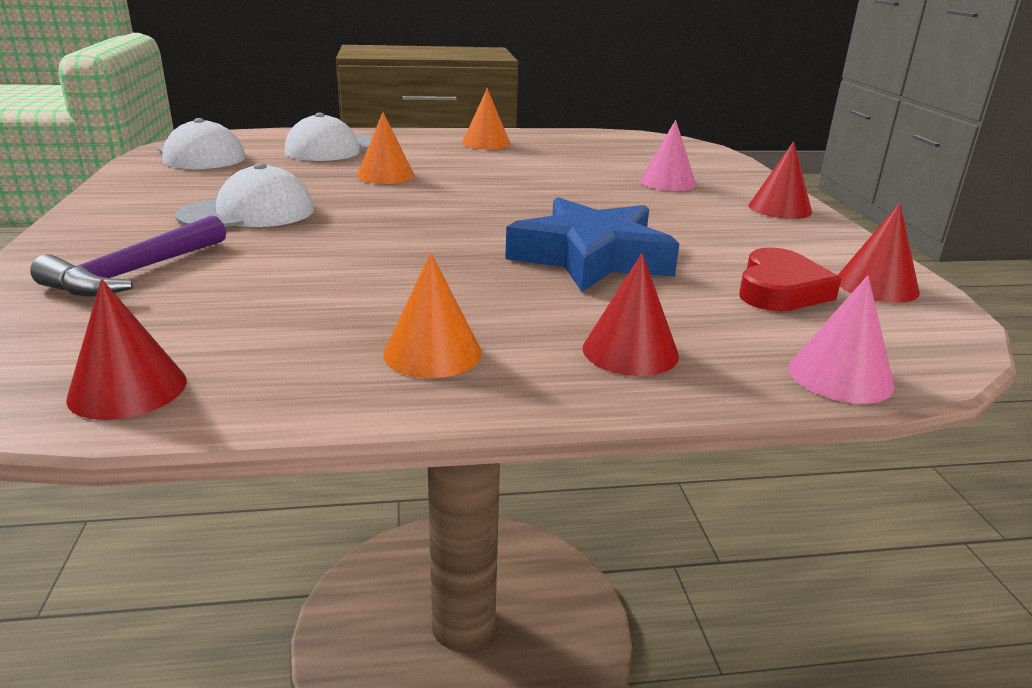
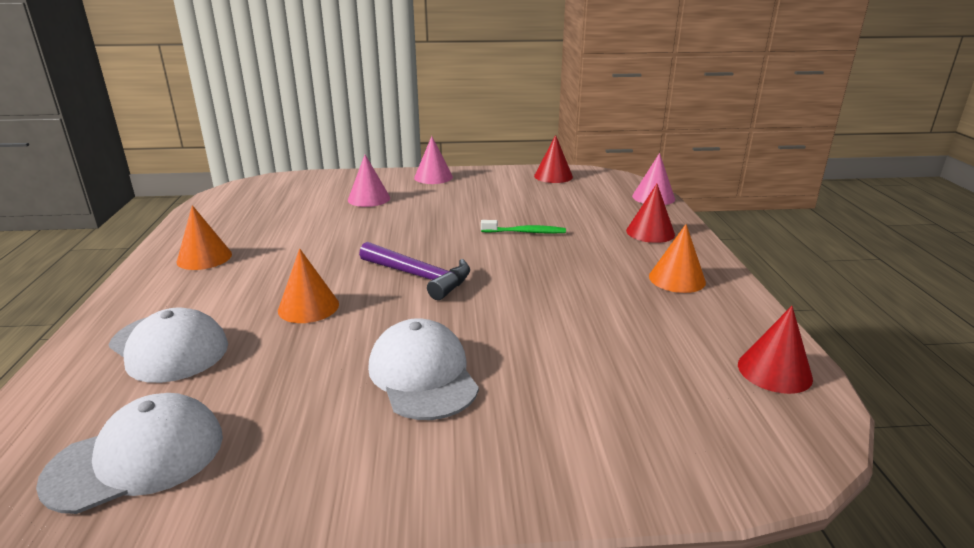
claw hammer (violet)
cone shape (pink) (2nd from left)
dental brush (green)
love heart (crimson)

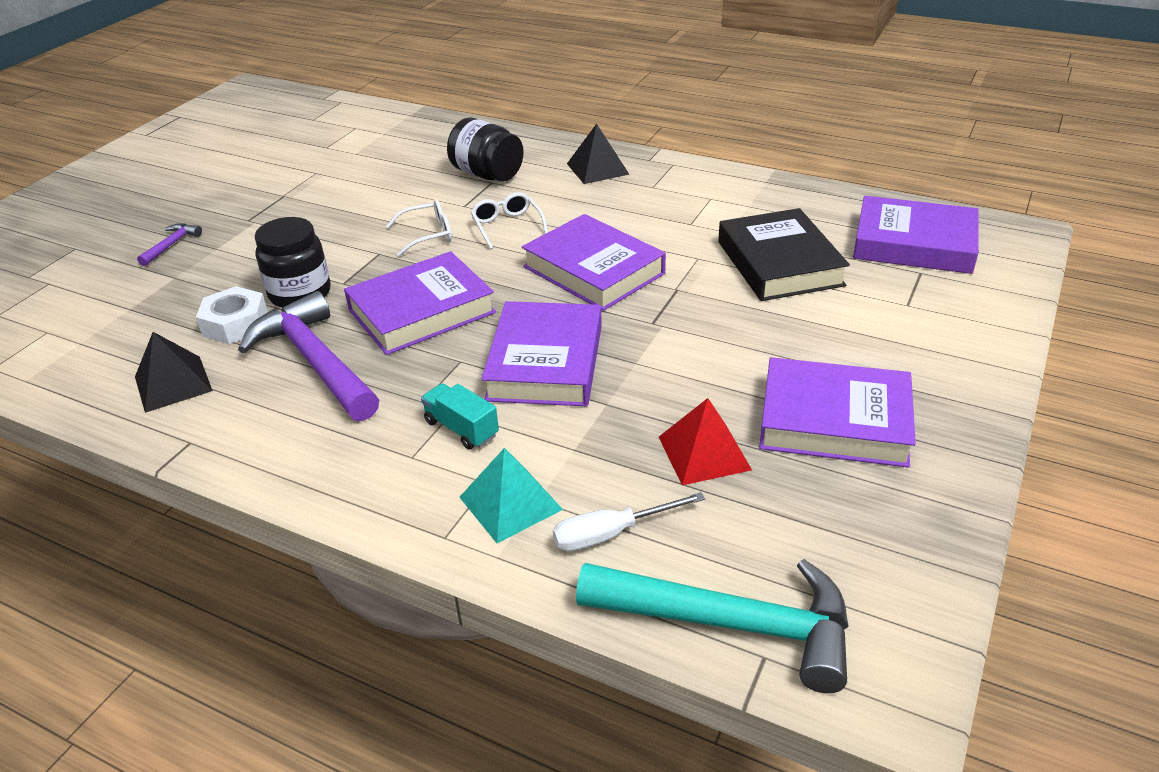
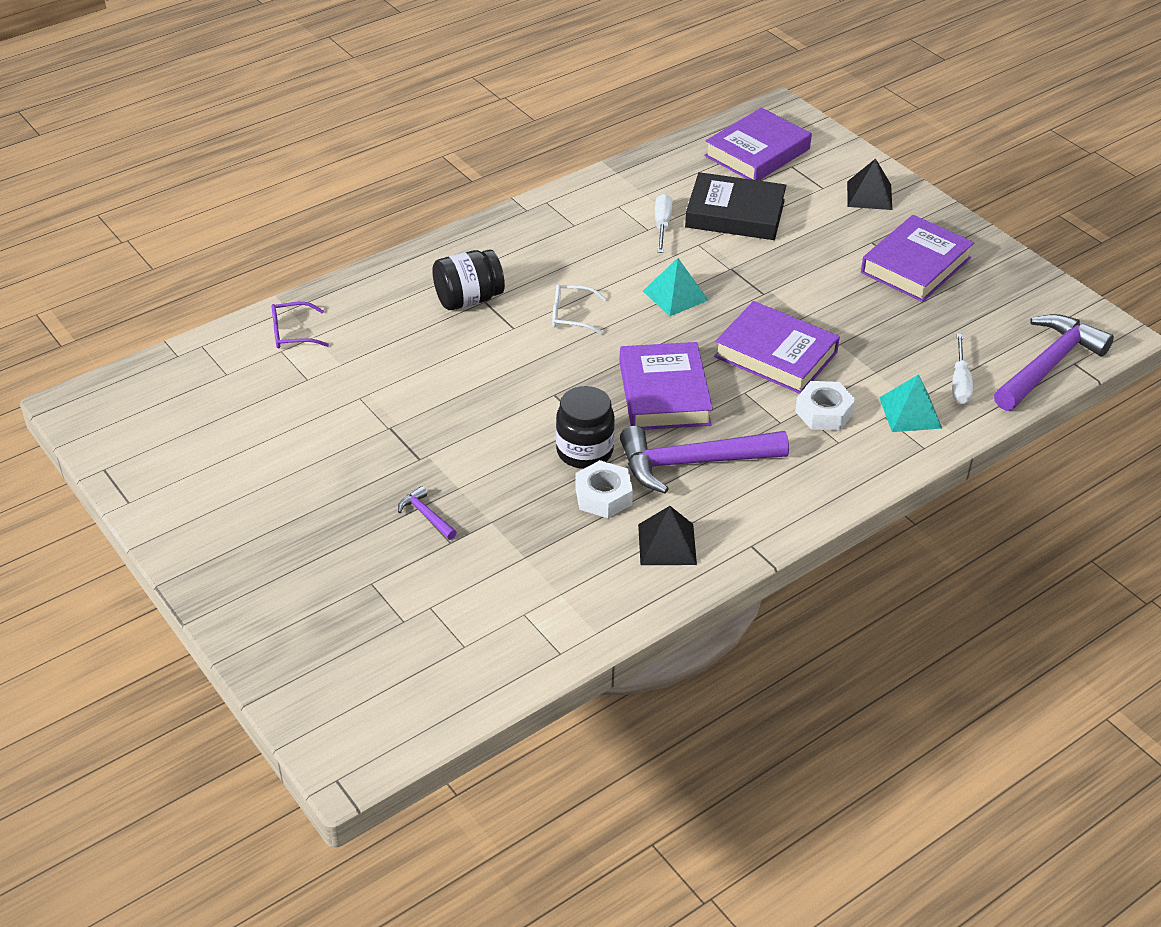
spectacles (violet)
pyramid shape (aqua) (1st from left)
screwdriver (snow-white) (1st from left)
hex nut (snow-white) (2nd from left)
pyramid shape (black) (2nd from left)
claw hammer (violet) (3rd from left)
spectacles (snow-white) (1st from left in the first image)
pyramid shape (crimson)

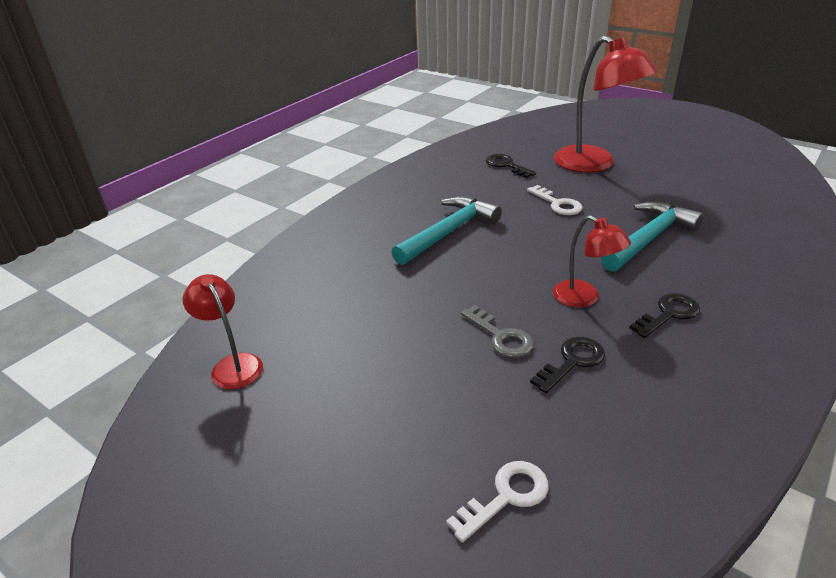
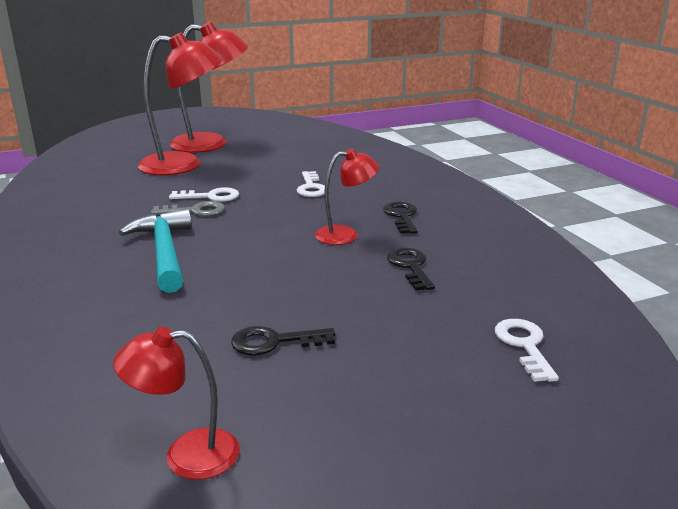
latchkey (ash-grey)
lamp (crimson) (3rd from left)
latchkey (black) (1st from left)
latchkey (snow-white) (2nd from left)

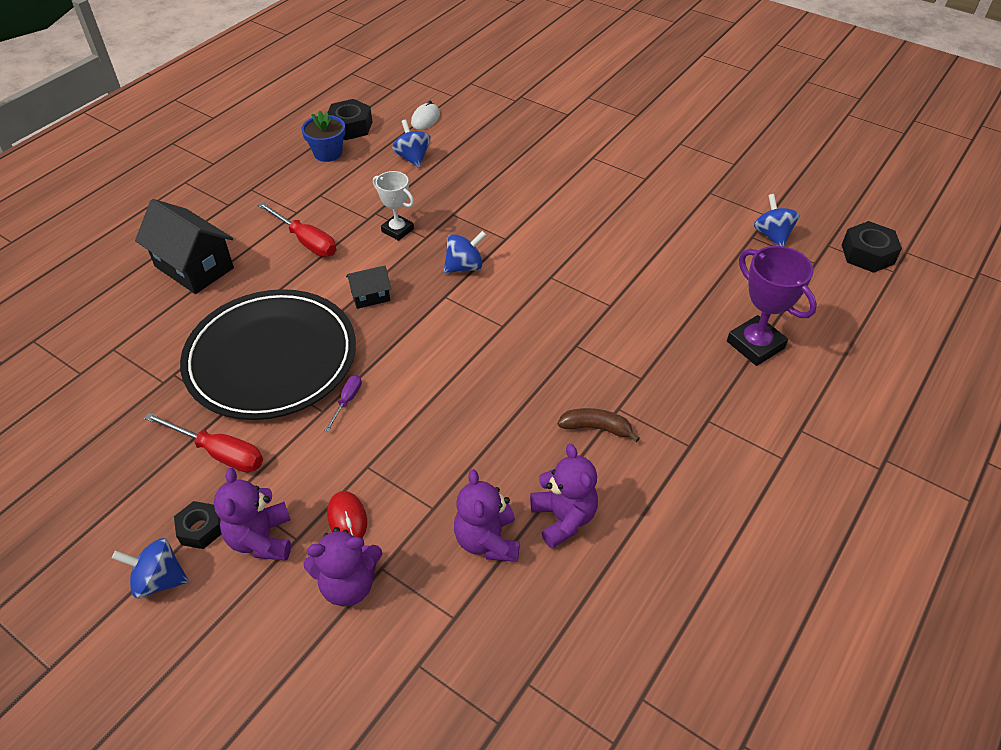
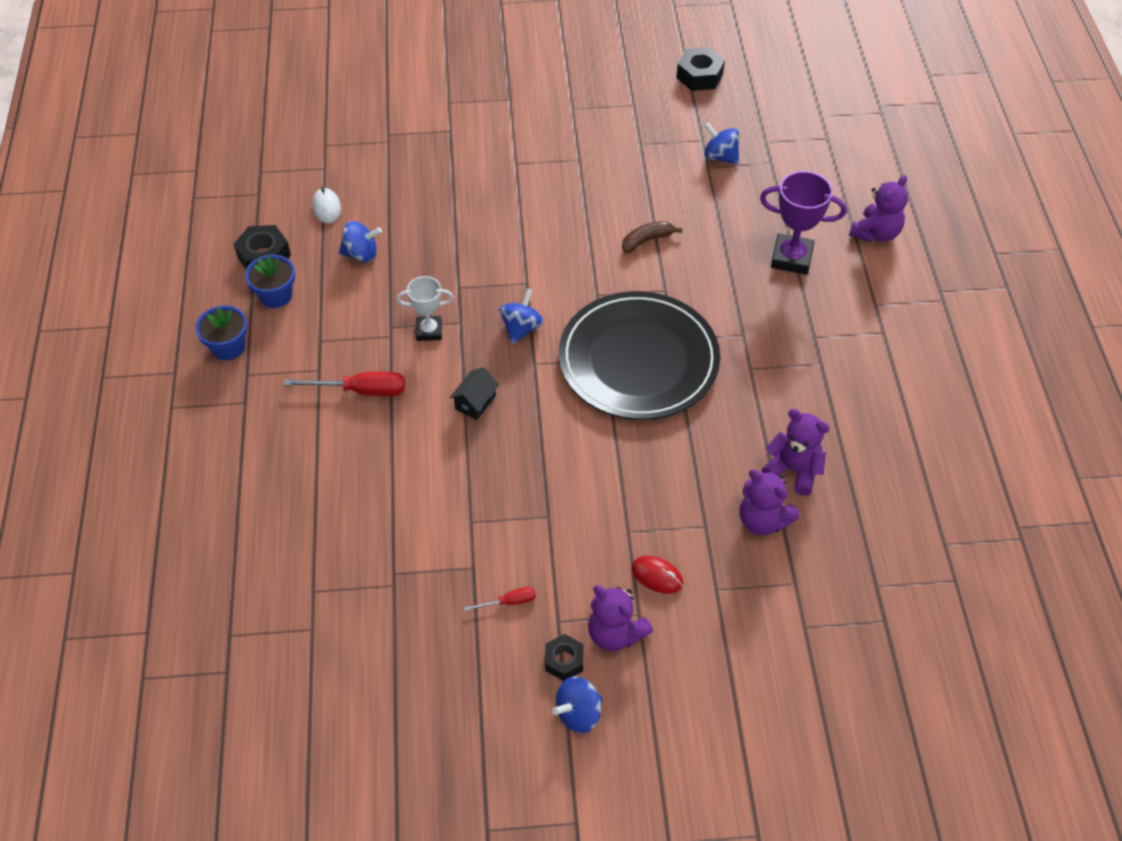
plant pot (cobalt) (1st from left)
spinning top (cobalt) (1st from left)
screwdriver (crimson) (2nd from left)
flat dish (black)
banana fruit (brown)
hex nut (black) (3rd from left)
stuffed bear (violet) (4th from left)
cottage (black) (1st from left in the first image)
screwdriver (violet)

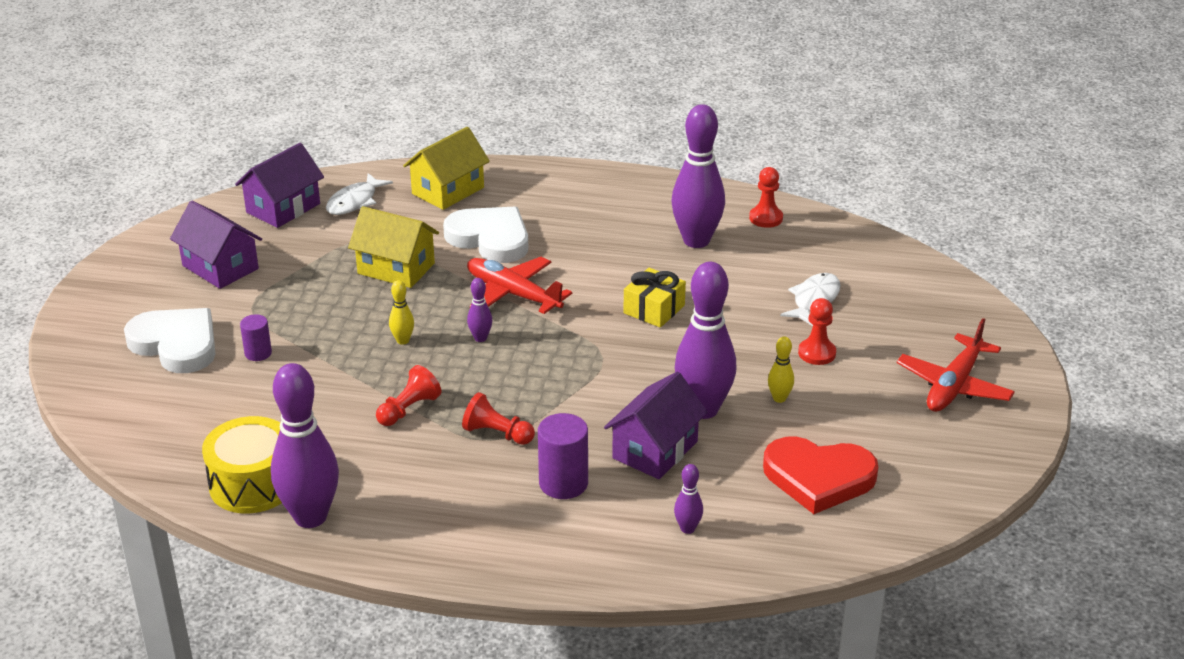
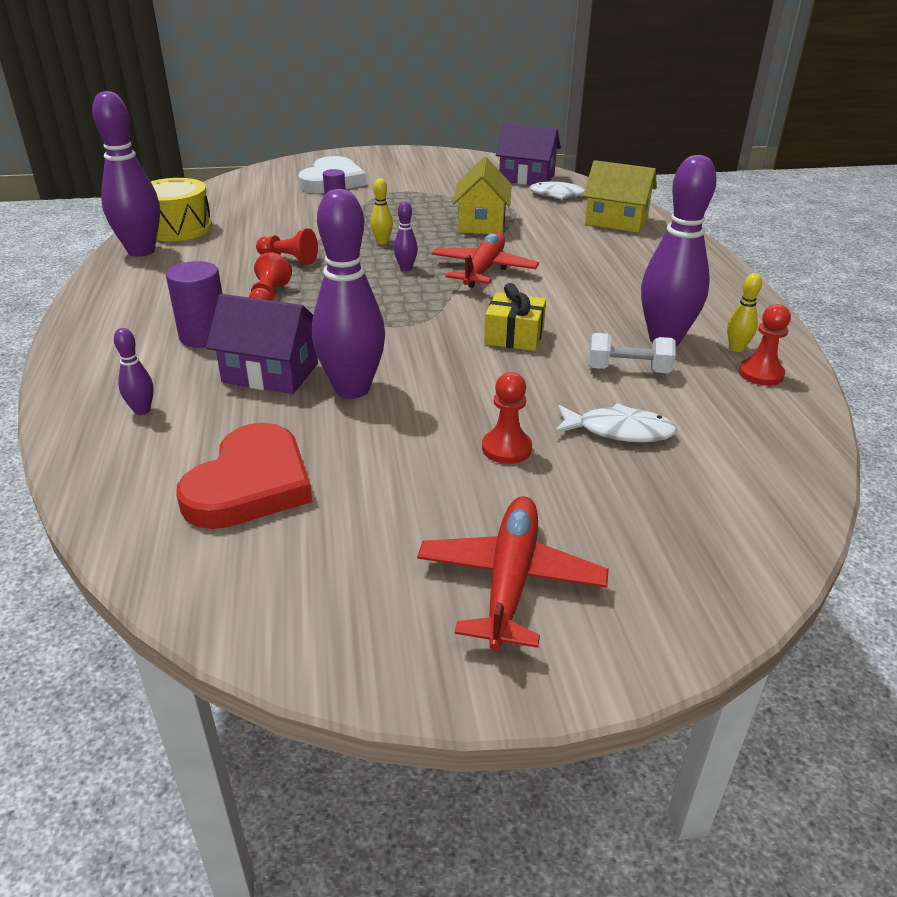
love heart (crimson)
aeroplane (crimson) (2nd from left)
dumbbell (snow-white)
bowling pin (yellow) (2nd from left)
cottage (violet) (1st from left in the first image)
love heart (snow-white) (2nd from left in the first image)

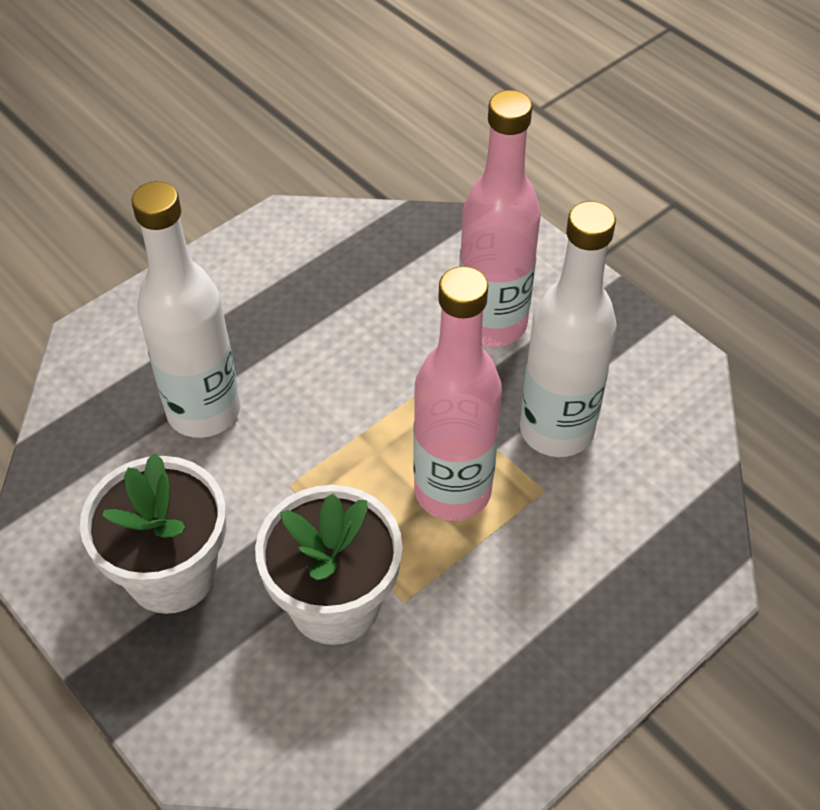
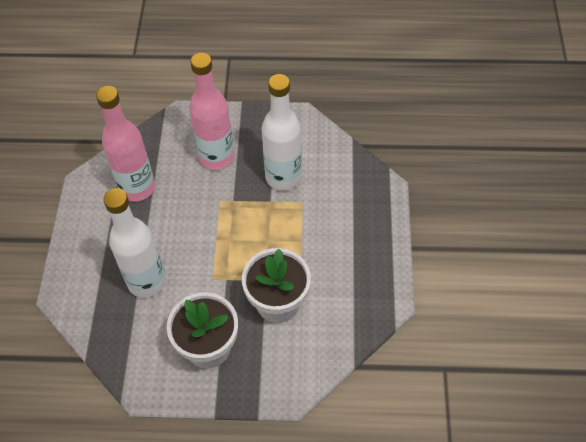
flask (pink) (1st from left)

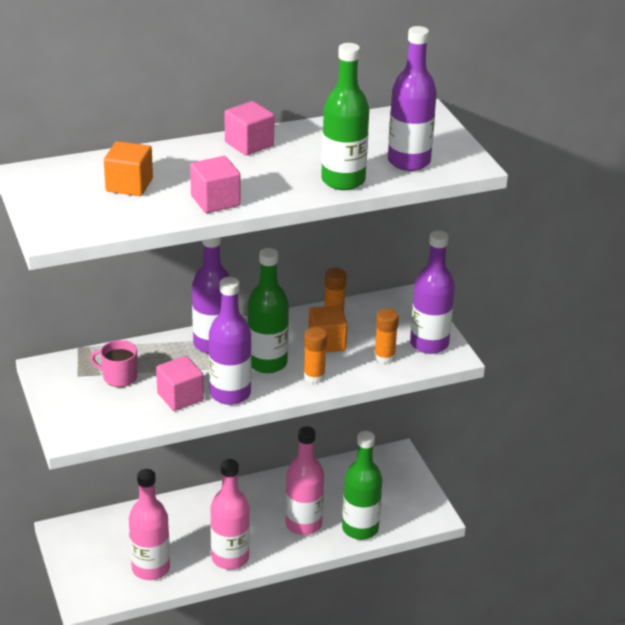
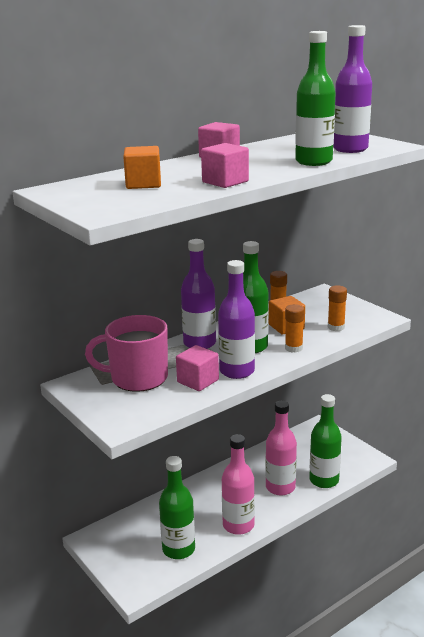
mug (pink)
flask (green) (1st from left)
flask (violet) (4th from left in the first image)

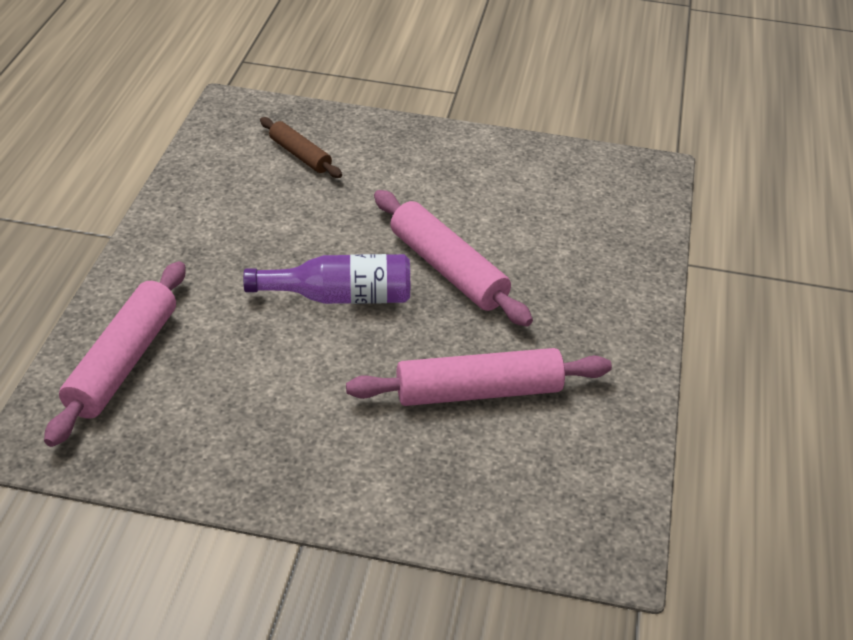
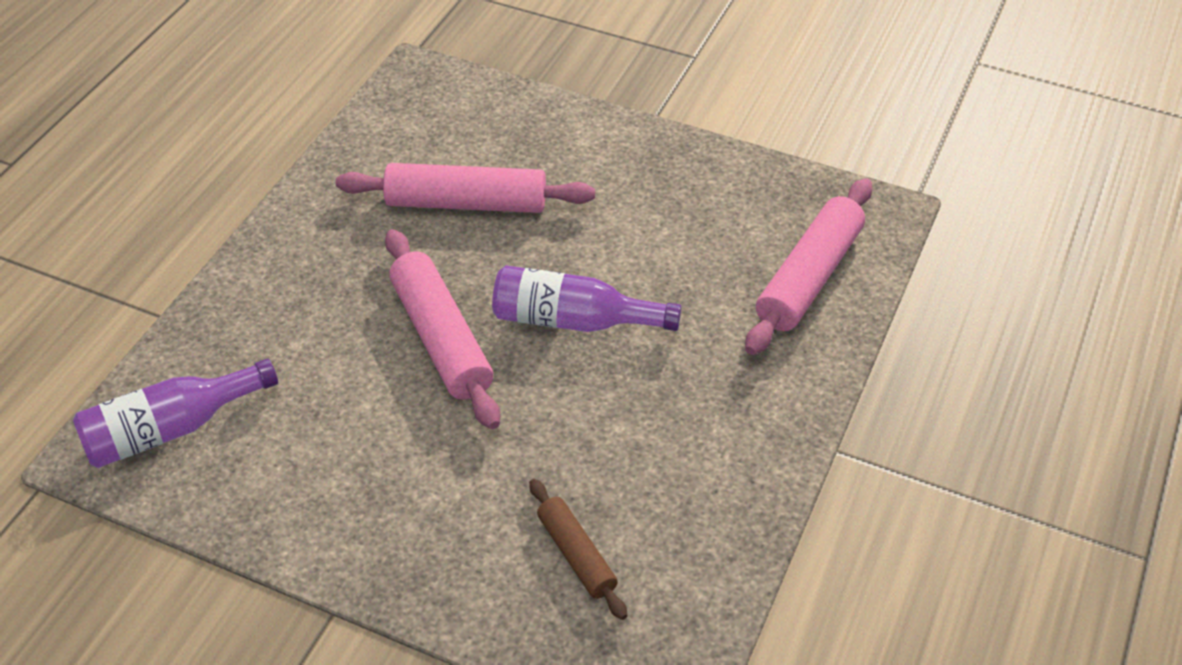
flask (violet) (1st from left)

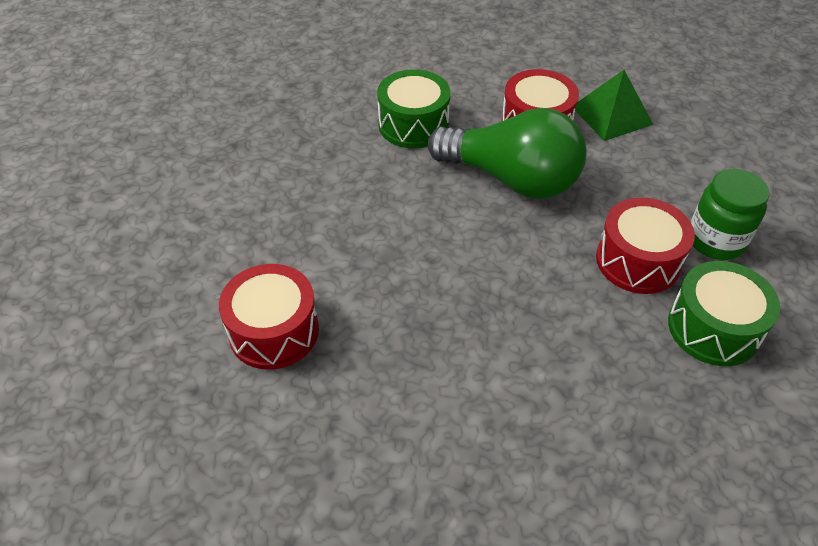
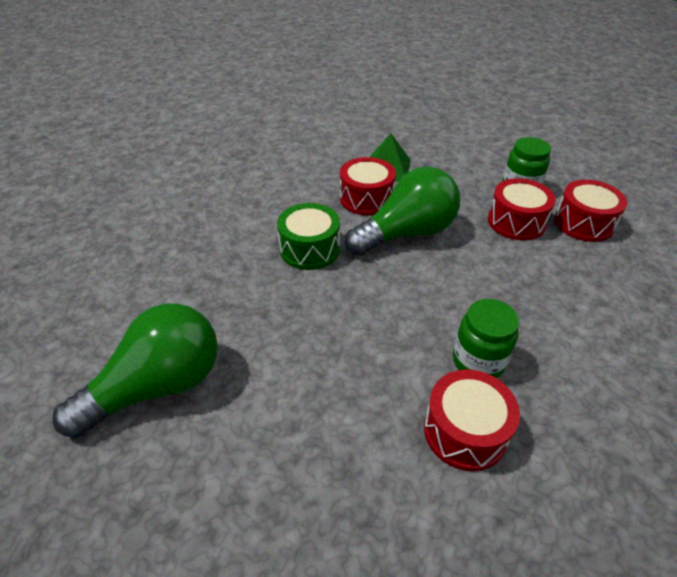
light bulb (green) (1st from left)
jam jar (green) (1st from left)
snare drum (crimson) (4th from left)

